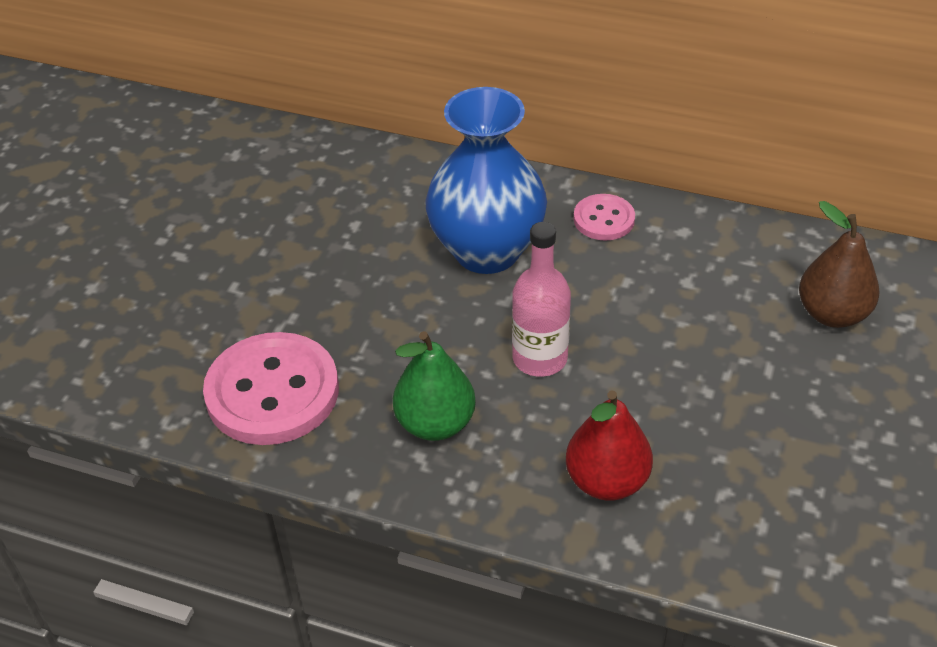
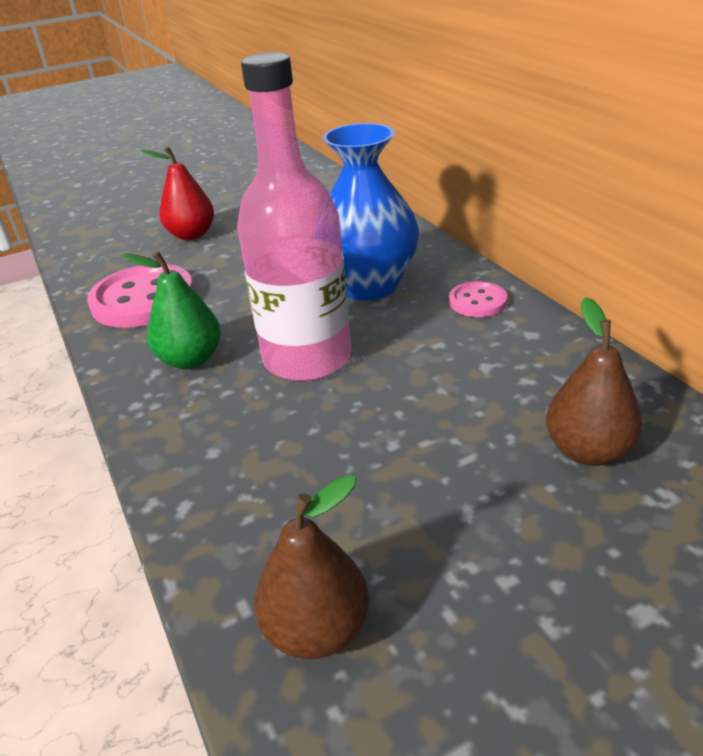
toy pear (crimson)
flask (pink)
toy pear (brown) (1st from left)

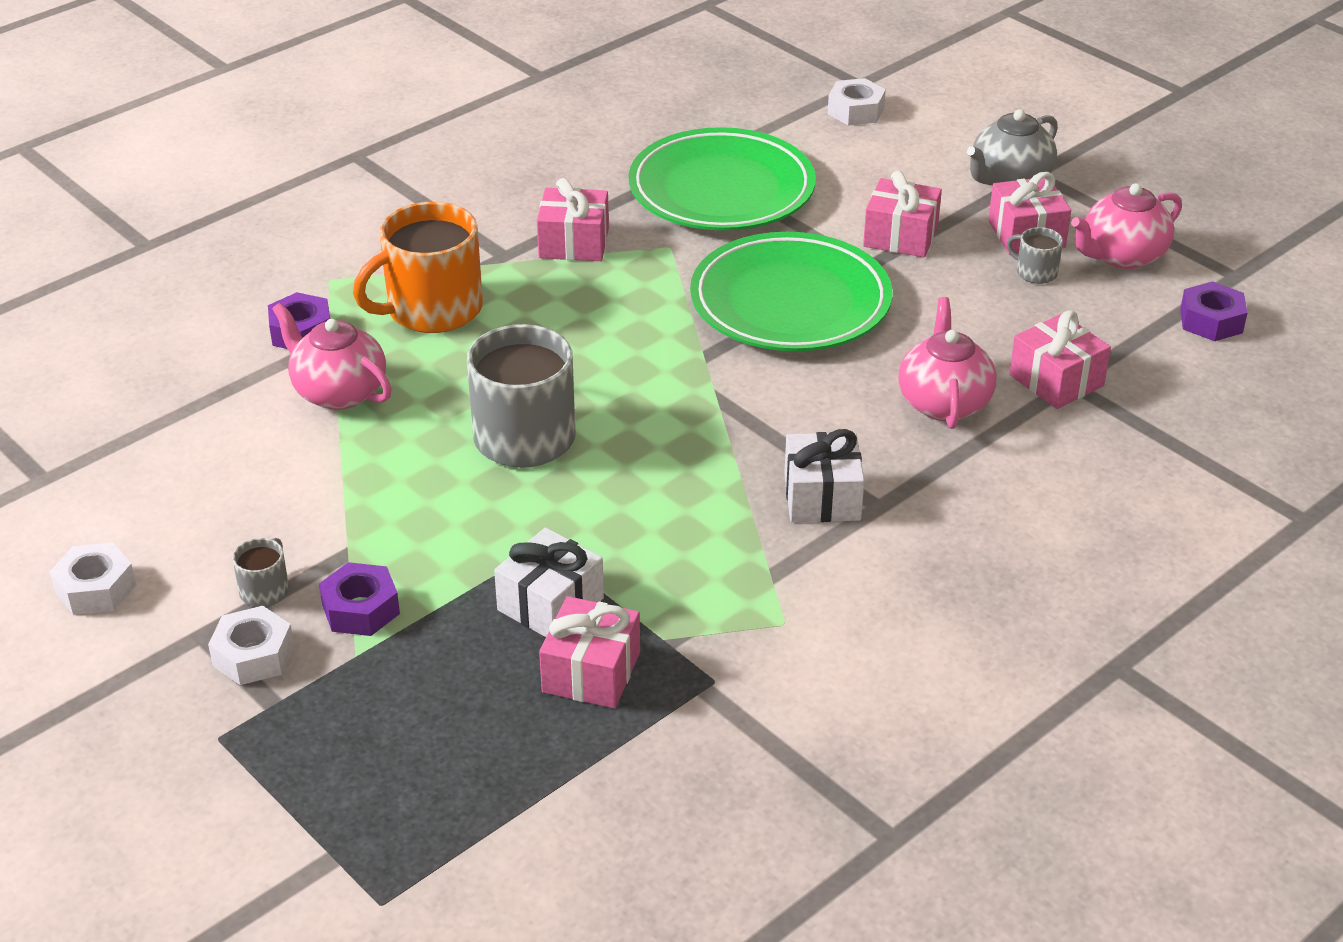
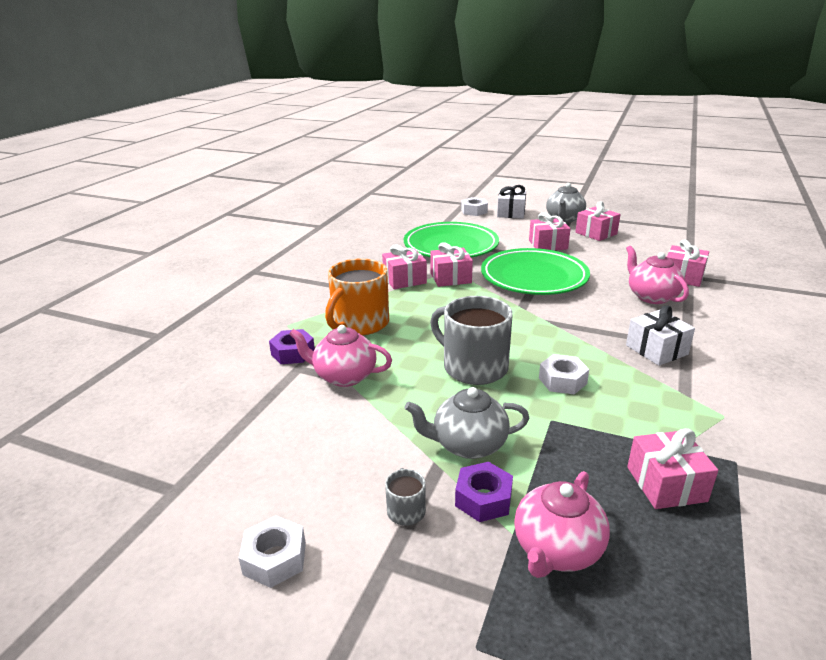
china teapot (ash-grey) (1st from left)
present (pink) (2nd from left)
present (snow-white) (1st from left)
china teapot (pink) (2nd from left)
hex nut (snow-white) (3rd from left)
mug (ash-grey) (3rd from left in the first image)
hex nut (violet) (3rd from left in the first image)

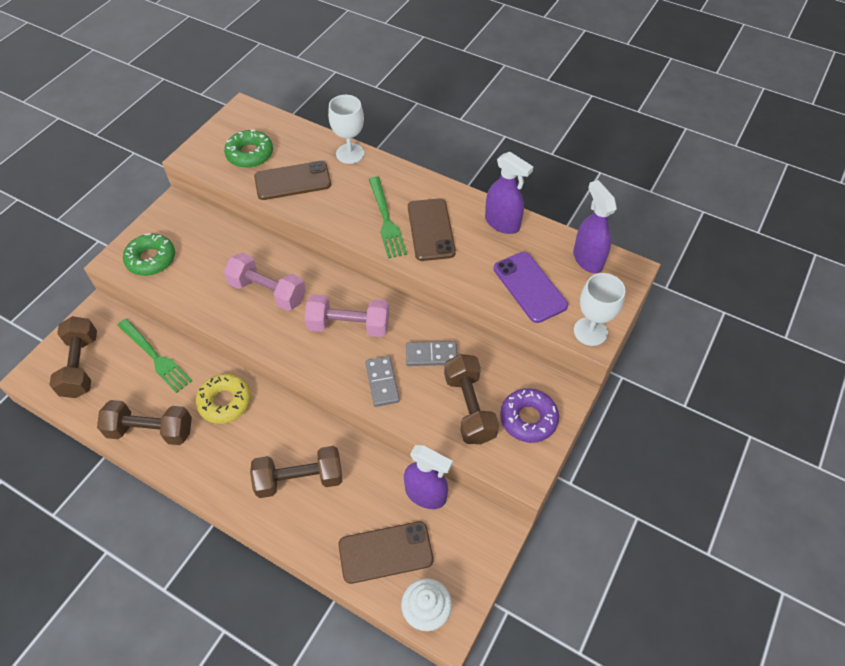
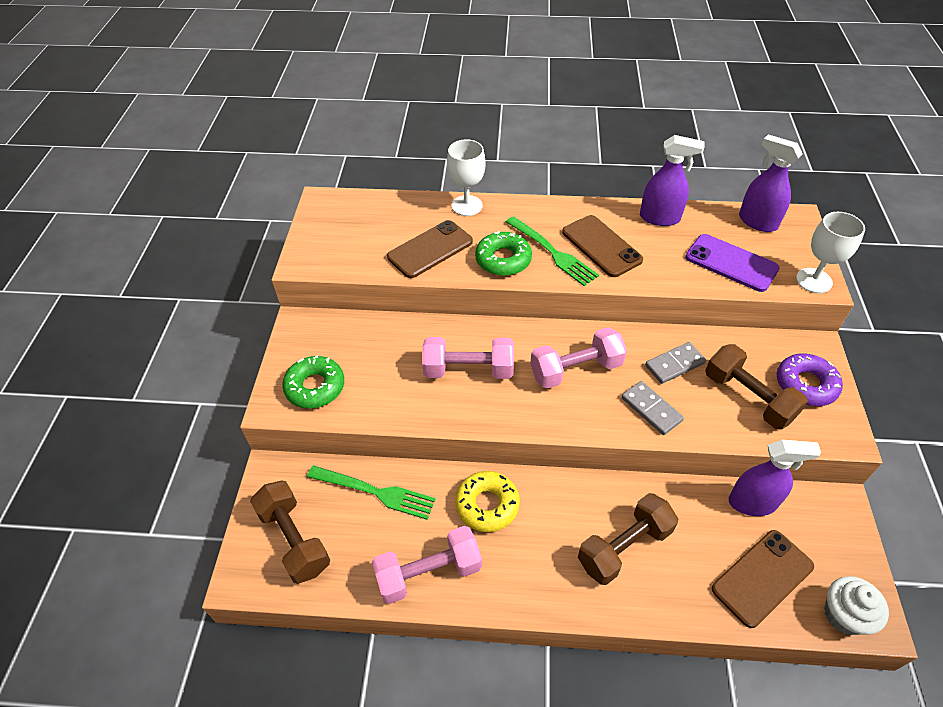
dumbbell (pink) (1st from left)
donut (green) (2nd from left)

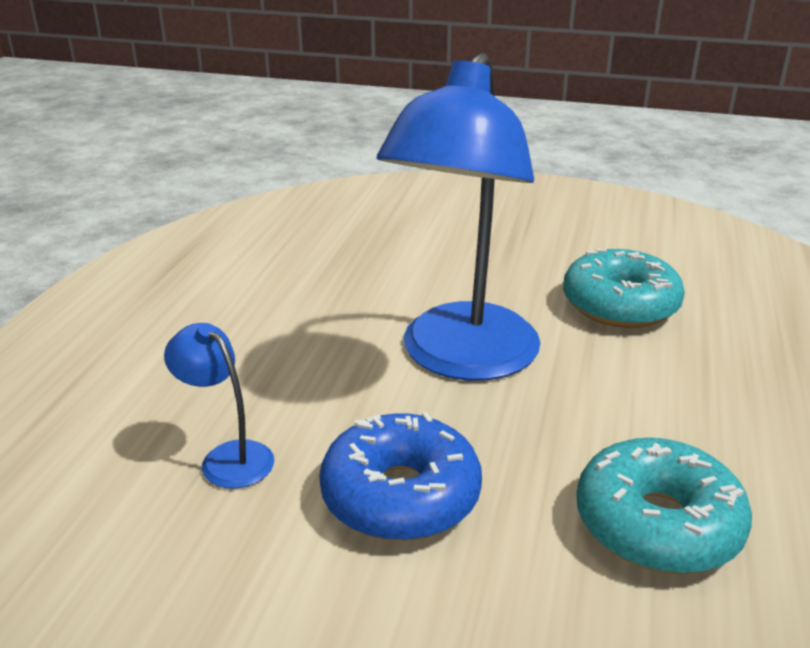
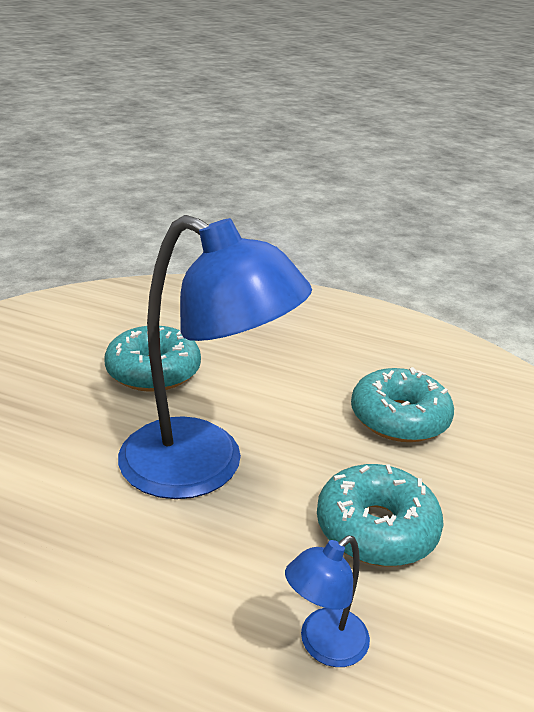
donut (aqua) (2nd from left)

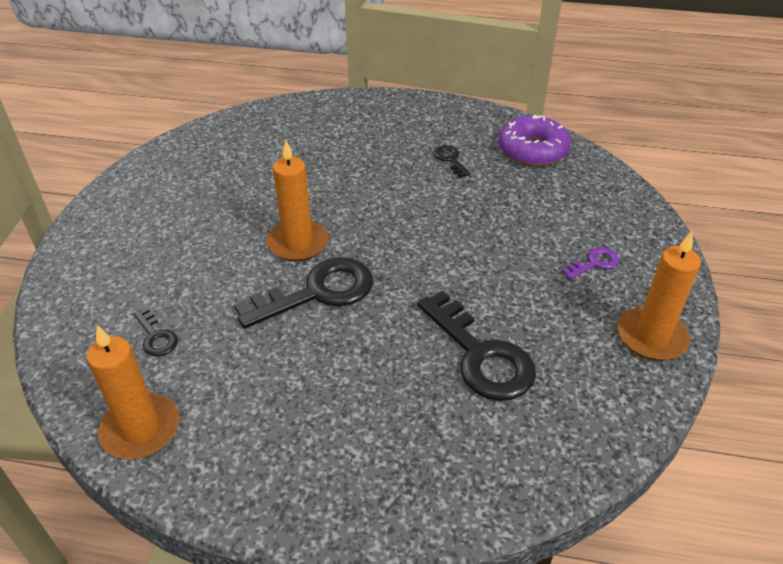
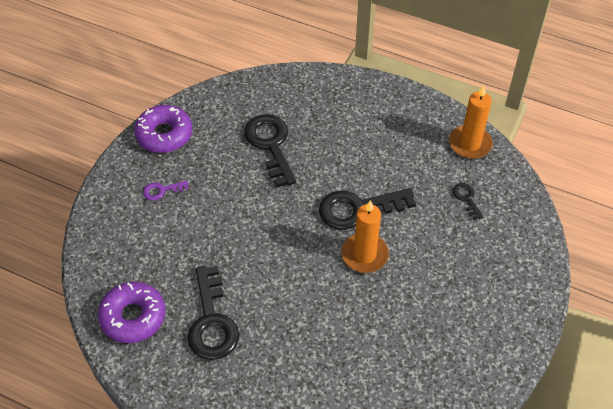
donut (violet) (2nd from left)
latchkey (black) (1st from left)

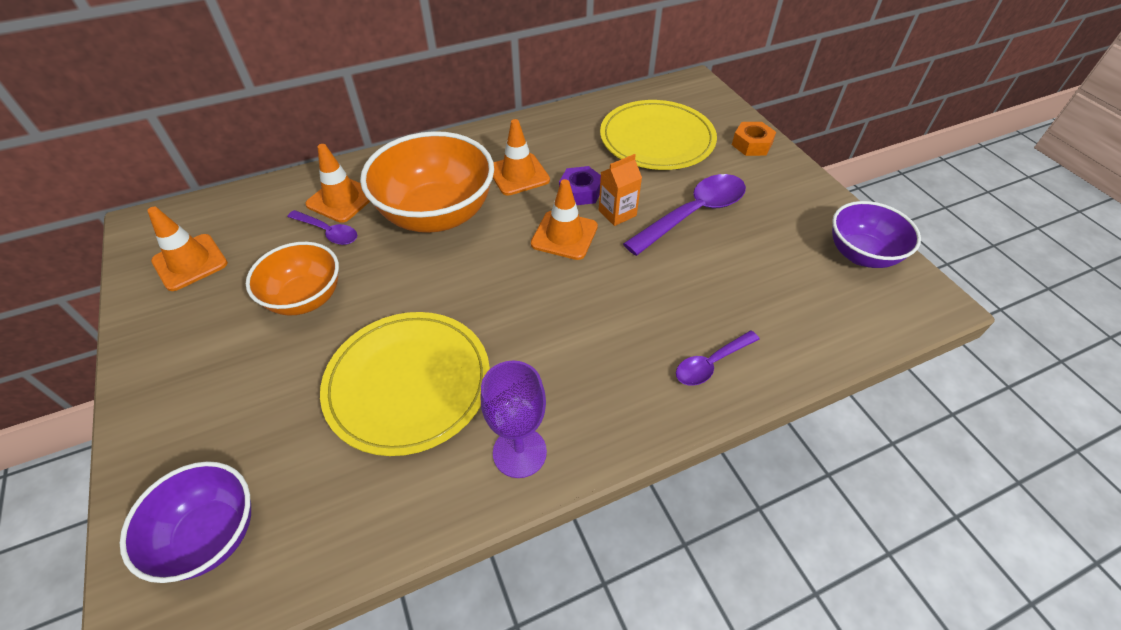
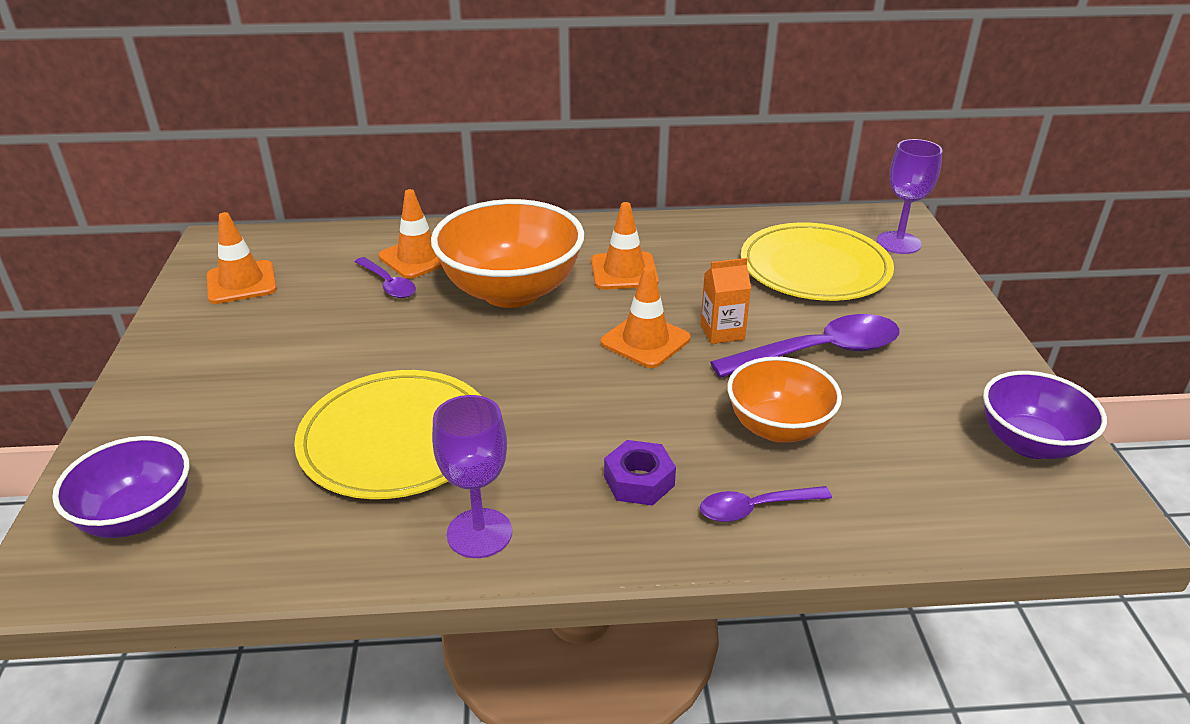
hex nut (violet)
bowl (orange-coloured) (2nd from left)
wine glass (violet) (2nd from left)
hex nut (orange-coloured)

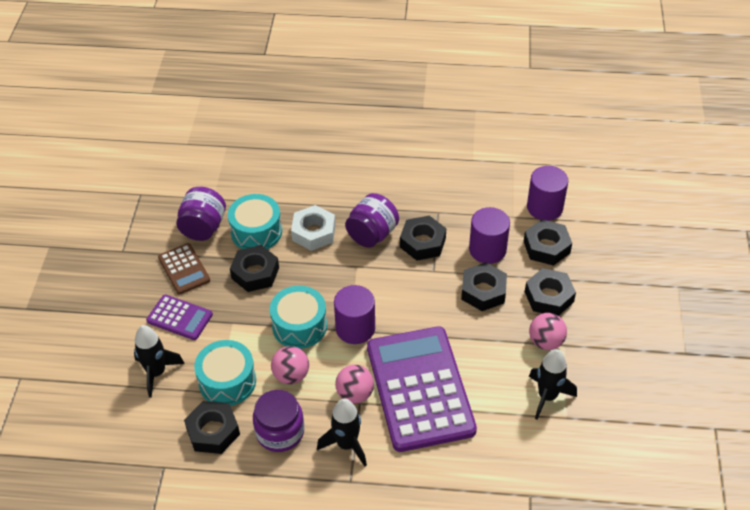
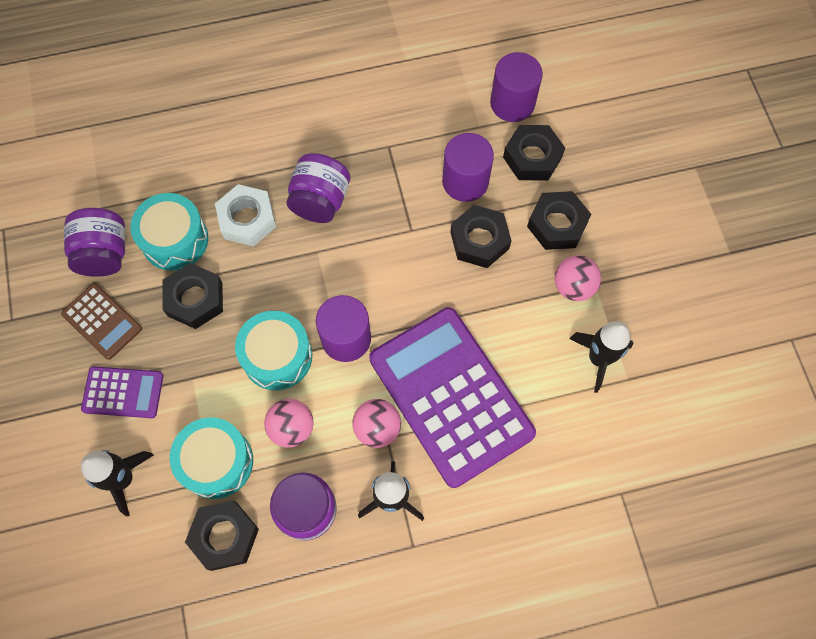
hex nut (black) (3rd from left in the first image)

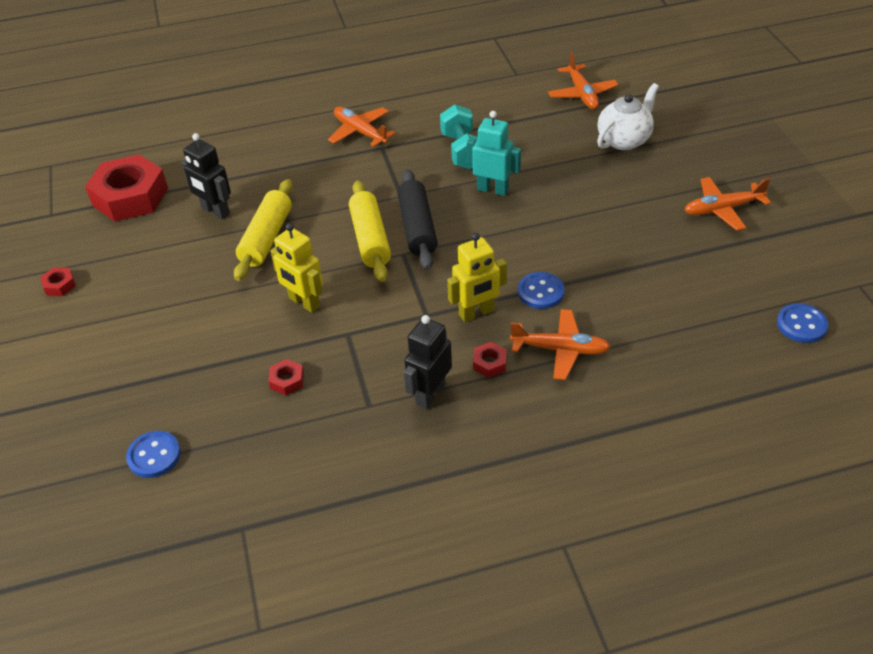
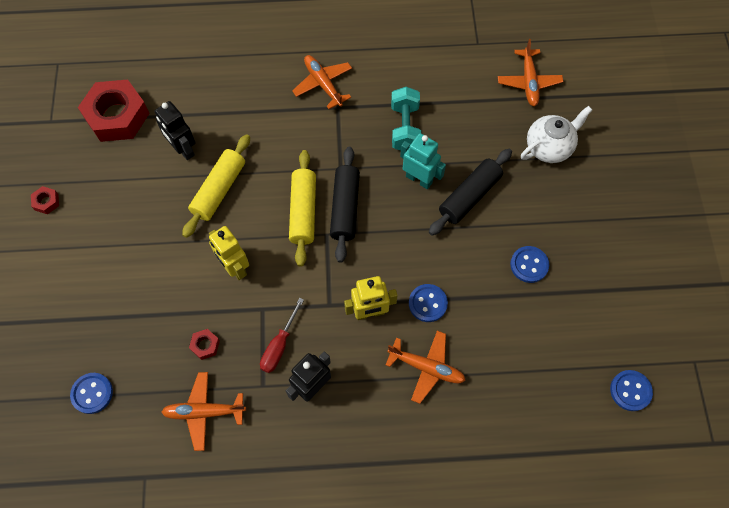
aeroplane (orange-coloured) (1st from left)
screwdriver (crimson)
dough roller (black) (2nd from left)
sewing button (cobalt) (3rd from left)
hex nut (crimson) (4th from left in the first image)

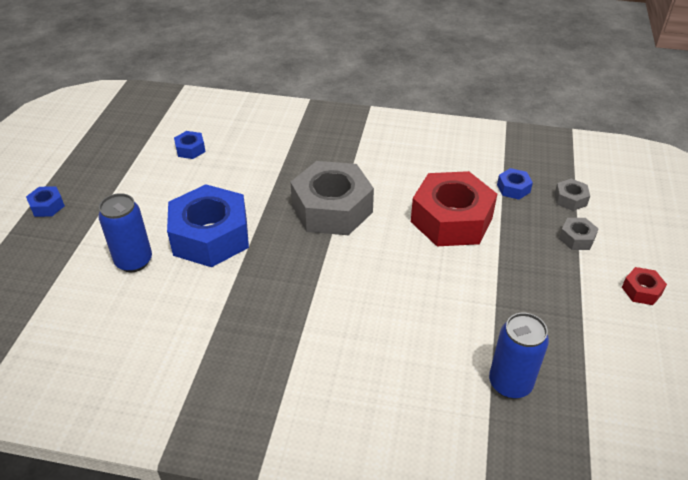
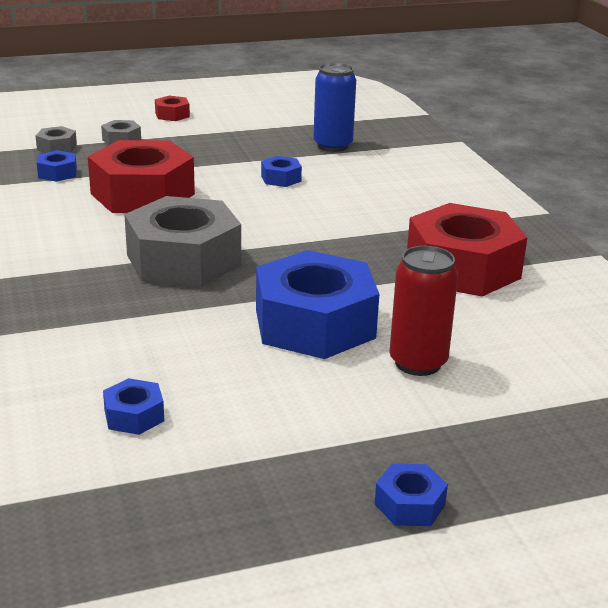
hex nut (cobalt) (3rd from left)
soda can (crimson)
hex nut (crimson) (3rd from left)

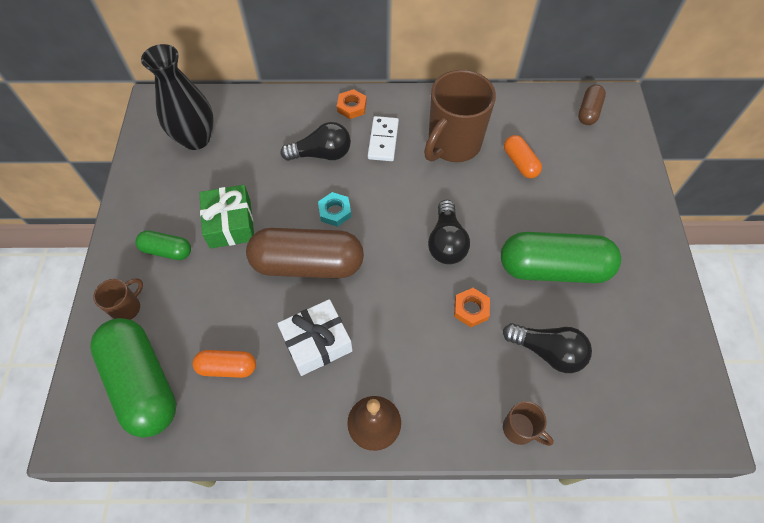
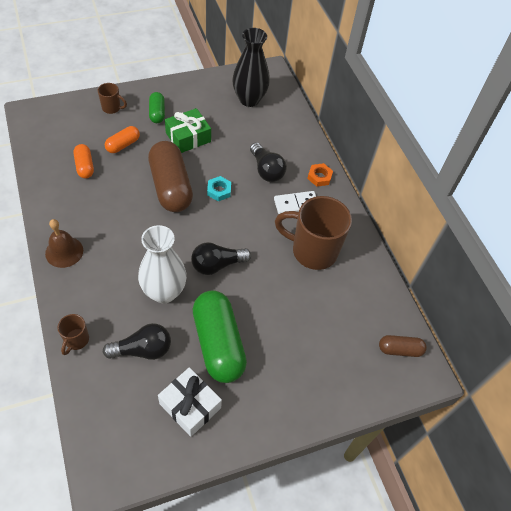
light bulb (black) (1st from left)
pill (orange-coloured) (2nd from left)
vase (snow-white)
present (snow-white)
pill (green) (1st from left in the first image)

